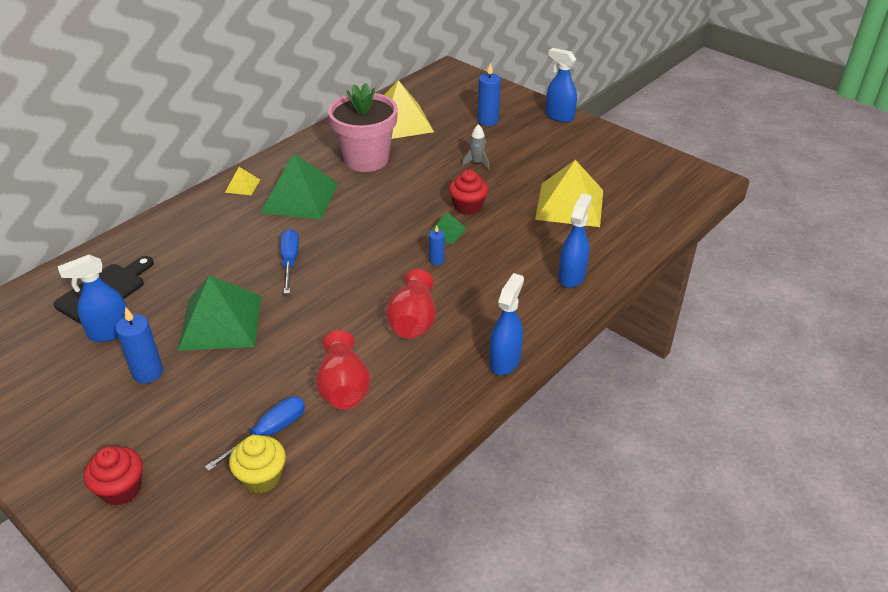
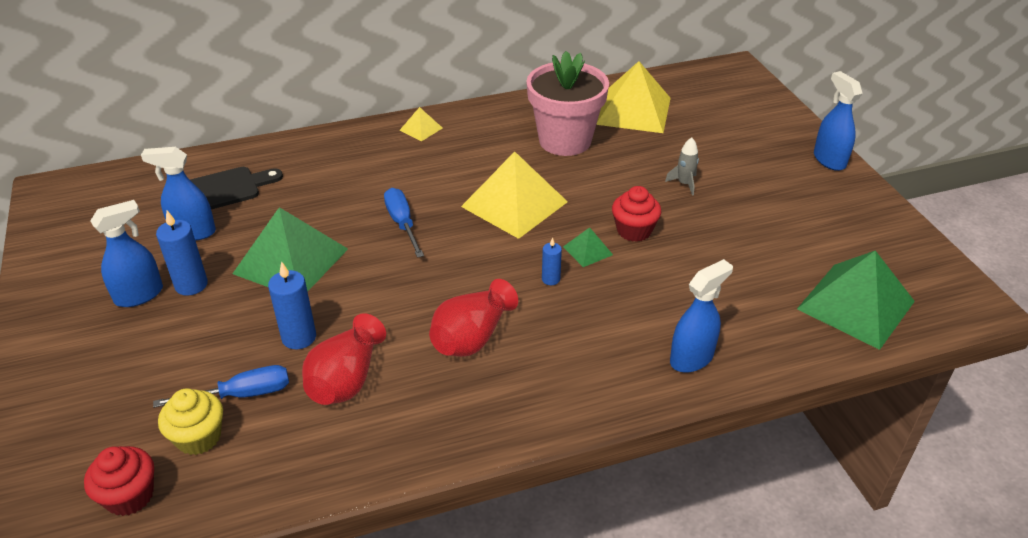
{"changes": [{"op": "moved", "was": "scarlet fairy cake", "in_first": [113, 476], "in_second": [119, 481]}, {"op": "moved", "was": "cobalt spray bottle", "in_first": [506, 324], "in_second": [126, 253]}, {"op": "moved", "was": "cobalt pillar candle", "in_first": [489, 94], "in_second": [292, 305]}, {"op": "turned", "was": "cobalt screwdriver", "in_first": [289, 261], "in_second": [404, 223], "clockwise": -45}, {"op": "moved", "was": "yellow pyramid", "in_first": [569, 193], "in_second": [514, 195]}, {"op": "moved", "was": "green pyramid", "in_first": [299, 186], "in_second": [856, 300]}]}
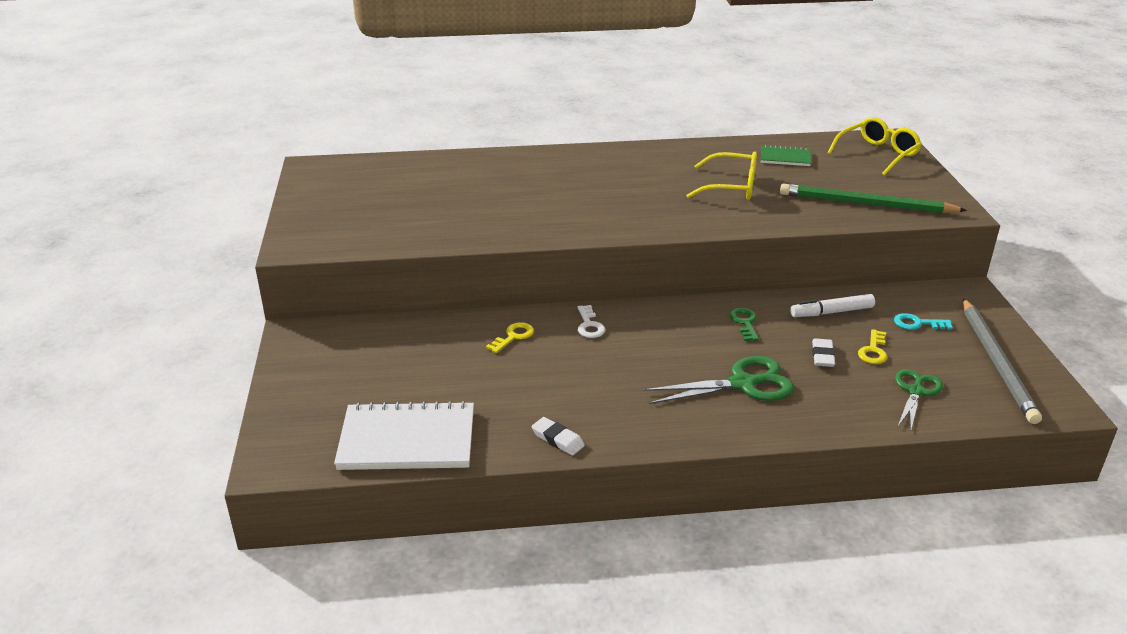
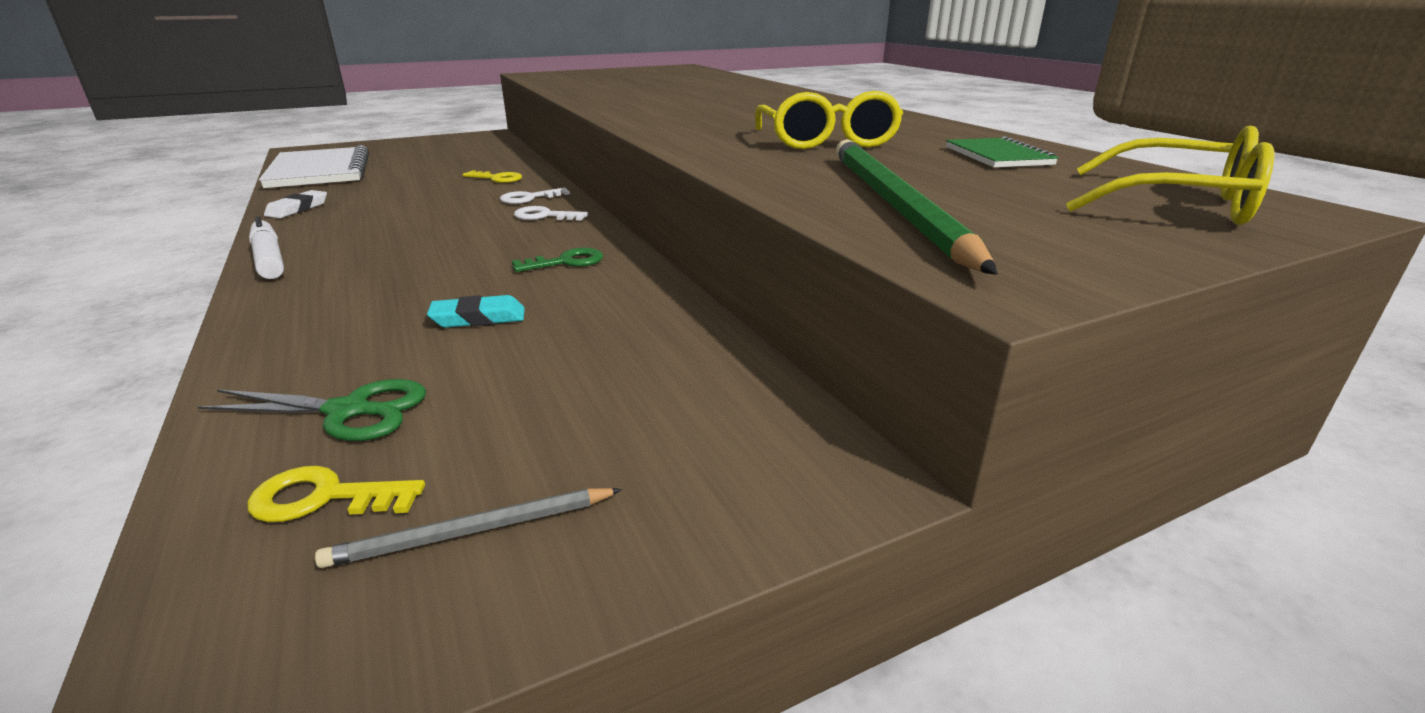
{"changes": [{"op": "moved", "was": "yellow door key", "in_first": [872, 346], "in_second": [336, 494]}, {"op": "moved", "was": "white marker pen", "in_first": [832, 305], "in_second": [266, 247]}, {"op": "resized", "was": "ash-grey pencil", "in_first": [1002, 361], "in_second": [468, 528], "ratio": 0.48}, {"op": "recoloured", "was": "white eraser", "now": "turquoise eraser", "in_first": [823, 352], "in_second": [476, 311]}, {"op": "added", "now": "white door key", "in_second": [551, 213]}, {"op": "removed", "was": "green shears", "in_first": [718, 380]}, {"op": "removed", "was": "turquoise door key", "in_first": [923, 321]}]}
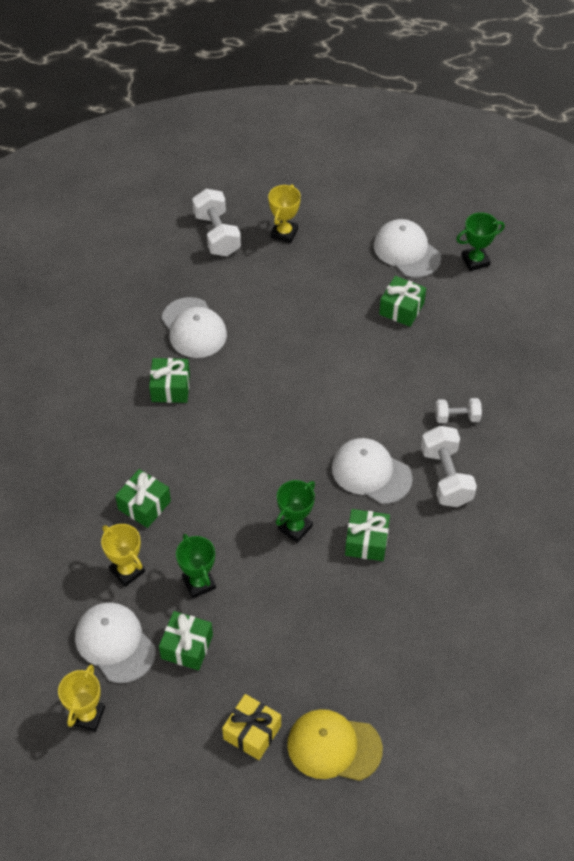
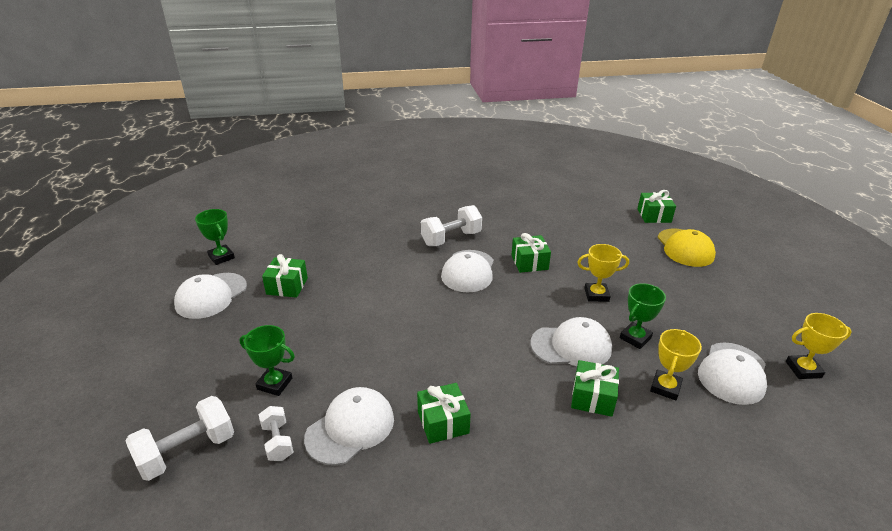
{"changes": [{"op": "moved", "was": "green prize cup", "in_first": [295, 511], "in_second": [267, 360]}, {"op": "moved", "was": "white free weight", "in_first": [458, 410], "in_second": [276, 433]}, {"op": "added", "now": "white baseball cap", "in_second": [571, 341]}, {"op": "moved", "was": "yellow prize cup", "in_first": [284, 213], "in_second": [603, 273]}, {"op": "moved", "was": "green gift", "in_first": [186, 640], "in_second": [656, 206]}, {"op": "removed", "was": "yellow gift", "in_first": [251, 727]}]}
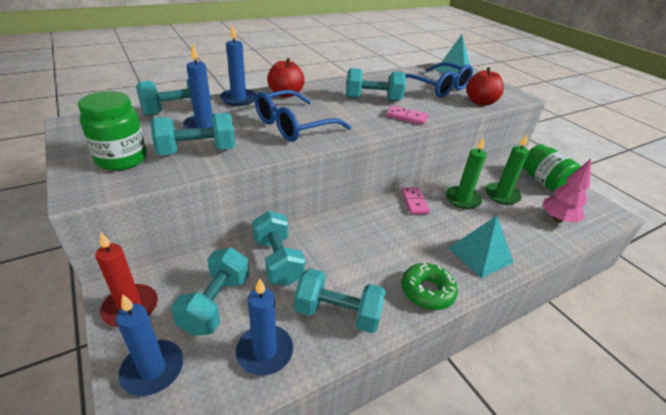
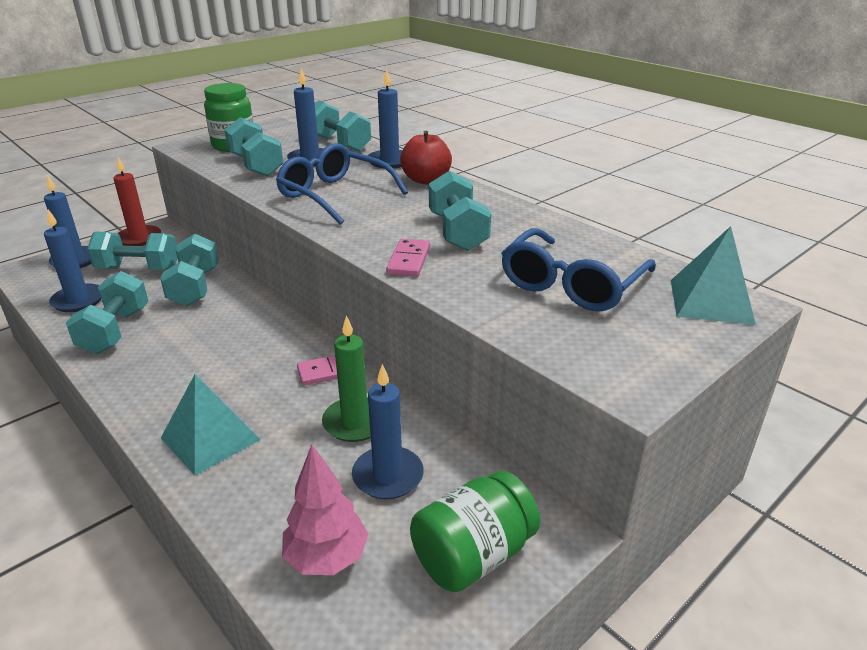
{"changes": [{"op": "turned", "was": "turquoise free weight", "in_first": [278, 248], "in_second": [189, 270], "clockwise": -60}, {"op": "recoloured", "was": "green pillar candle", "now": "cobalt pillar candle", "in_first": [507, 170], "in_second": [388, 431]}, {"op": "removed", "was": "green doughnut", "in_first": [429, 286]}, {"op": "removed", "was": "scarlet toy apple", "in_first": [485, 86]}]}
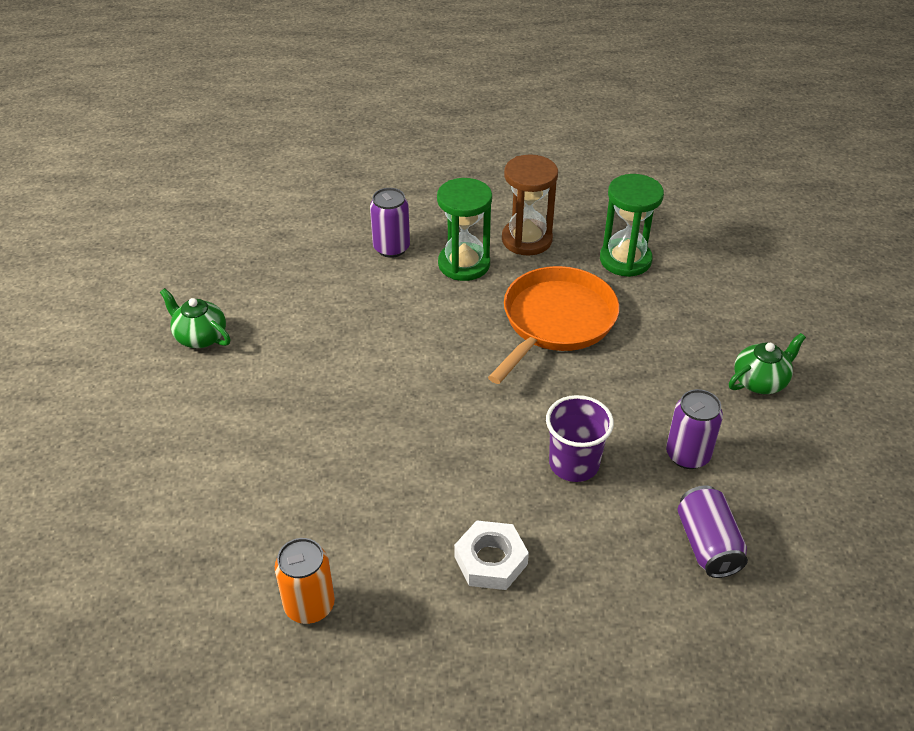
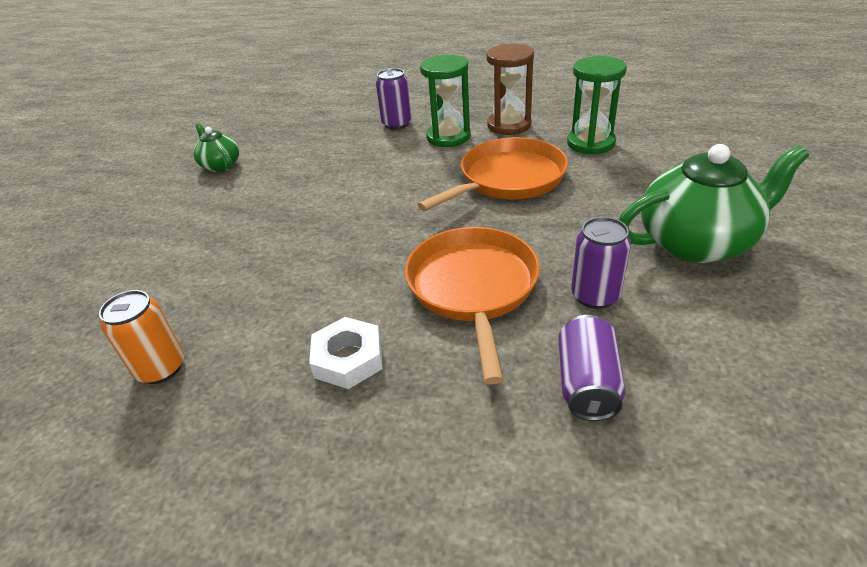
{"changes": [{"op": "replaced", "was": "violet beaker", "now": "orange-coloured skillet", "in_first": [580, 438], "in_second": [472, 305]}, {"op": "resized", "was": "green teapot", "in_first": [767, 363], "in_second": [714, 203], "ratio": 1.91}]}
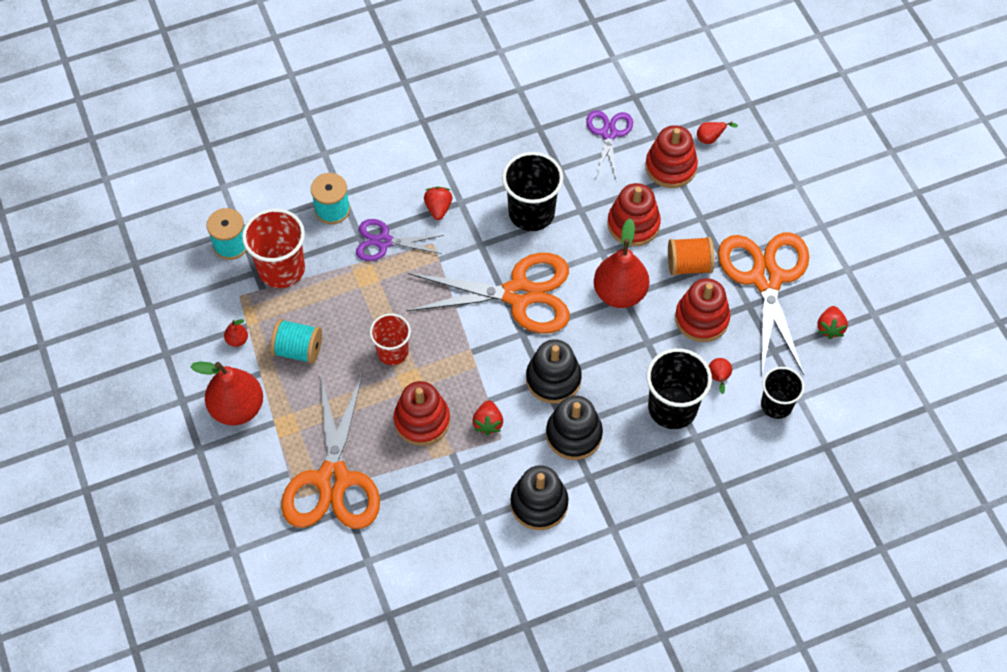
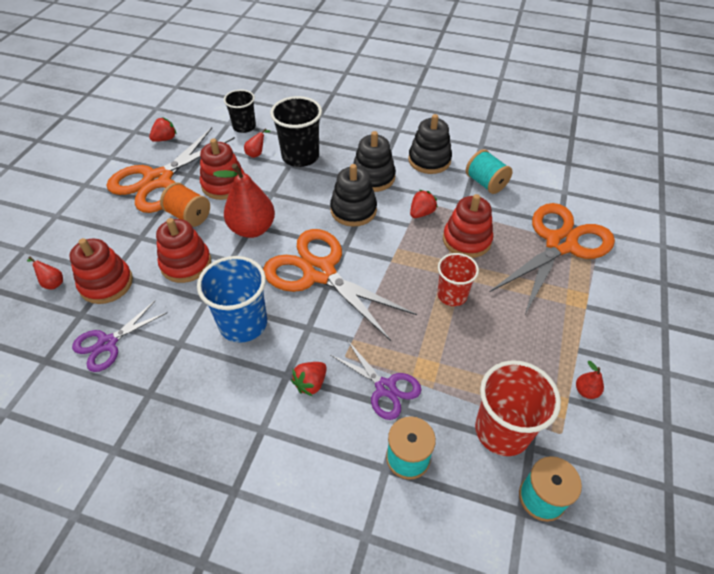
{"changes": [{"op": "recoloured", "was": "ebony beaker", "now": "cobalt beaker", "in_first": [532, 191], "in_second": [232, 299]}, {"op": "moved", "was": "turquoise spool", "in_first": [296, 341], "in_second": [489, 171]}, {"op": "removed", "was": "scarlet toy pear", "in_first": [226, 394]}]}
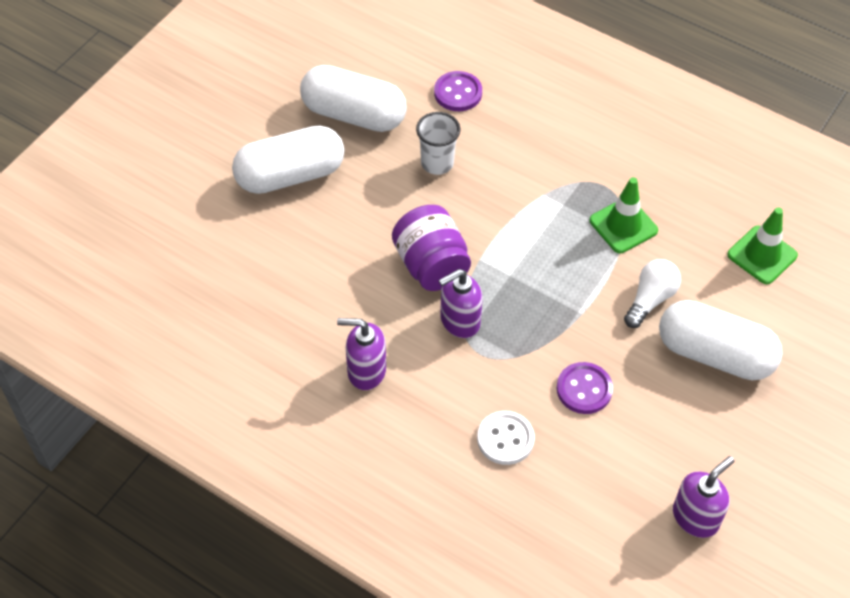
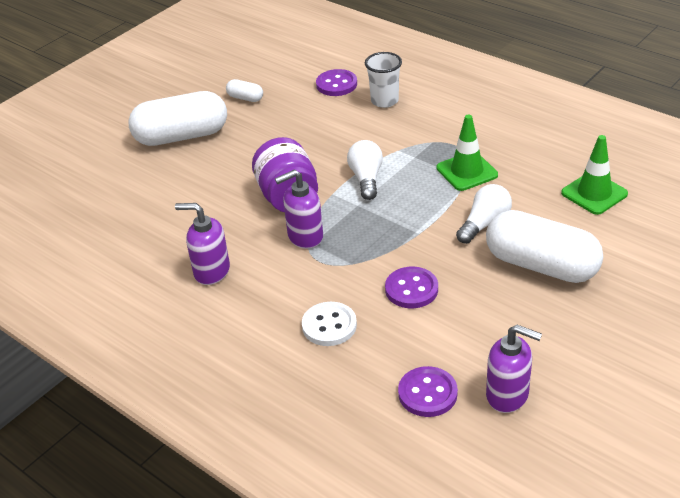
{"changes": [{"op": "resized", "was": "white pill", "in_first": [353, 98], "in_second": [244, 90], "ratio": 0.43}, {"op": "added", "now": "white lightbulb", "in_second": [365, 170]}, {"op": "moved", "was": "white beaker", "in_first": [438, 143], "in_second": [383, 80]}, {"op": "added", "now": "violet shirt button", "in_second": [428, 391]}, {"op": "turned", "was": "violet soap dispenser", "in_first": [703, 497], "in_second": [514, 369], "clockwise": 60}]}
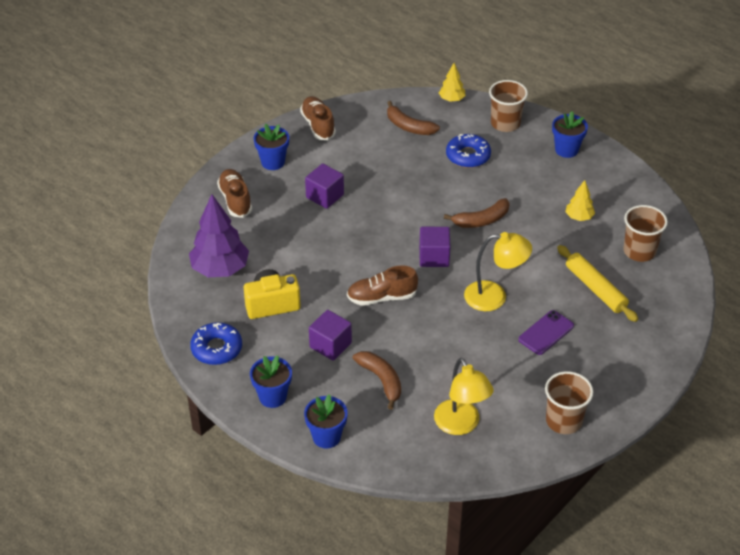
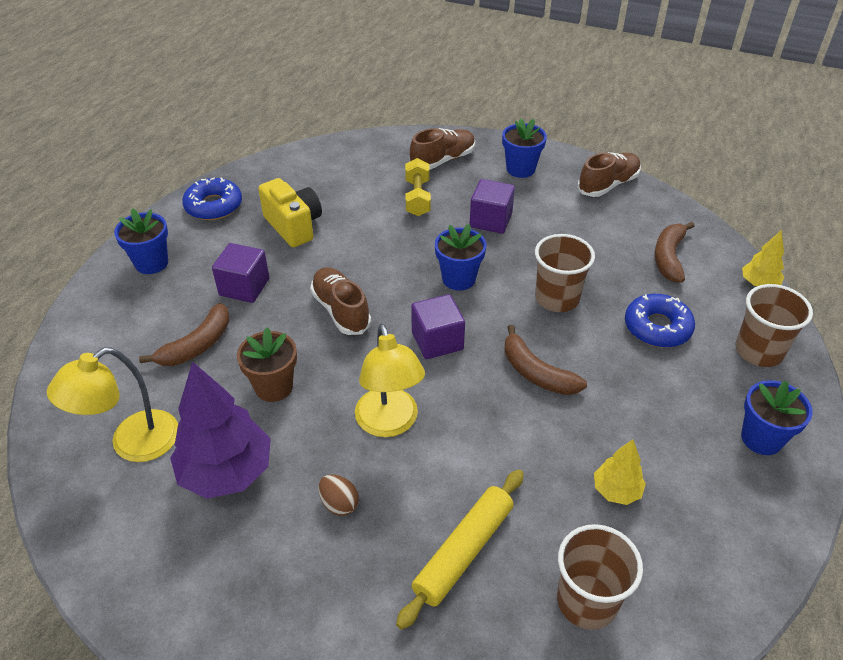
{"changes": [{"op": "moved", "was": "violet fir tree", "in_first": [219, 235], "in_second": [220, 430]}, {"op": "added", "now": "dark brown plant pot", "in_second": [267, 364]}, {"op": "replaced", "was": "violet phone", "now": "dark brown egg shape", "in_first": [546, 332], "in_second": [338, 495]}, {"op": "added", "now": "yellow free weight", "in_second": [418, 187]}, {"op": "moved", "was": "cobalt plant pot", "in_first": [326, 421], "in_second": [460, 257]}, {"op": "moved", "was": "dark brown beaker", "in_first": [569, 402], "in_second": [565, 273]}]}
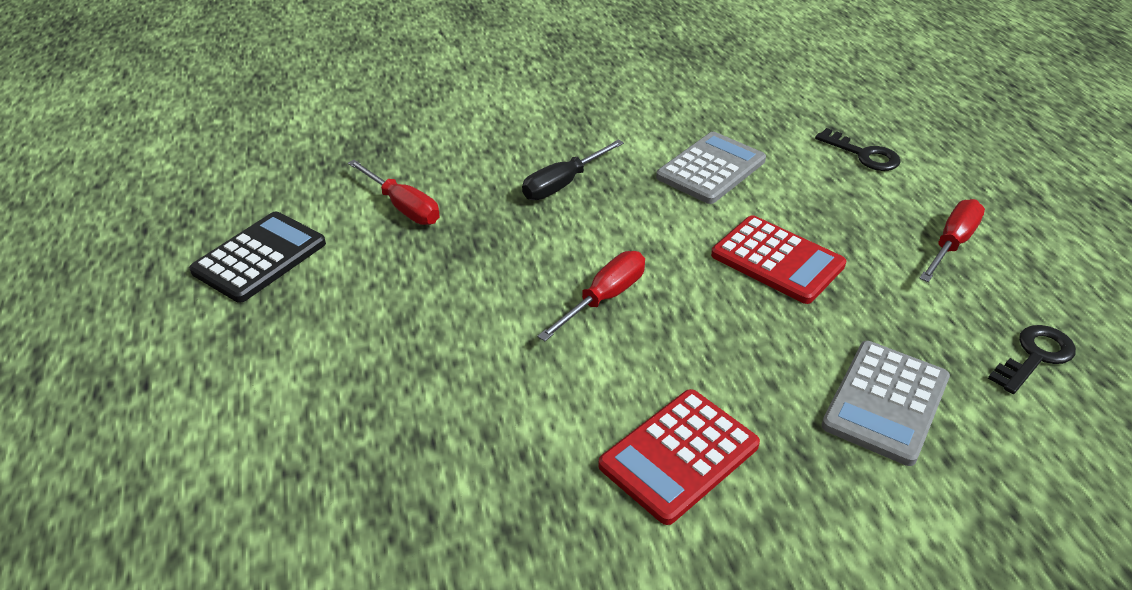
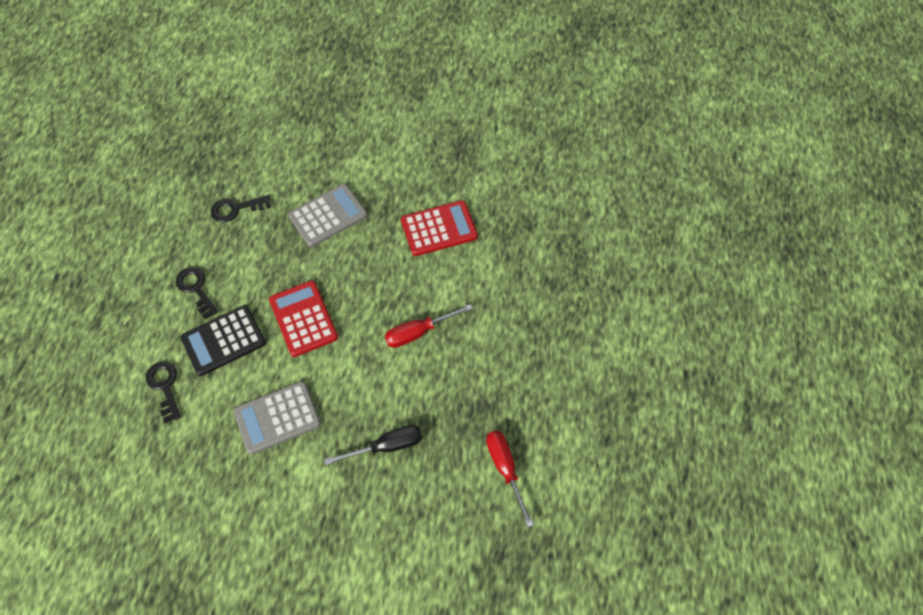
{"changes": [{"op": "replaced", "was": "scarlet screwdriver", "now": "ebony door key", "in_first": [952, 240], "in_second": [197, 293]}, {"op": "moved", "was": "ebony pocket calculator", "in_first": [257, 257], "in_second": [223, 340]}]}
